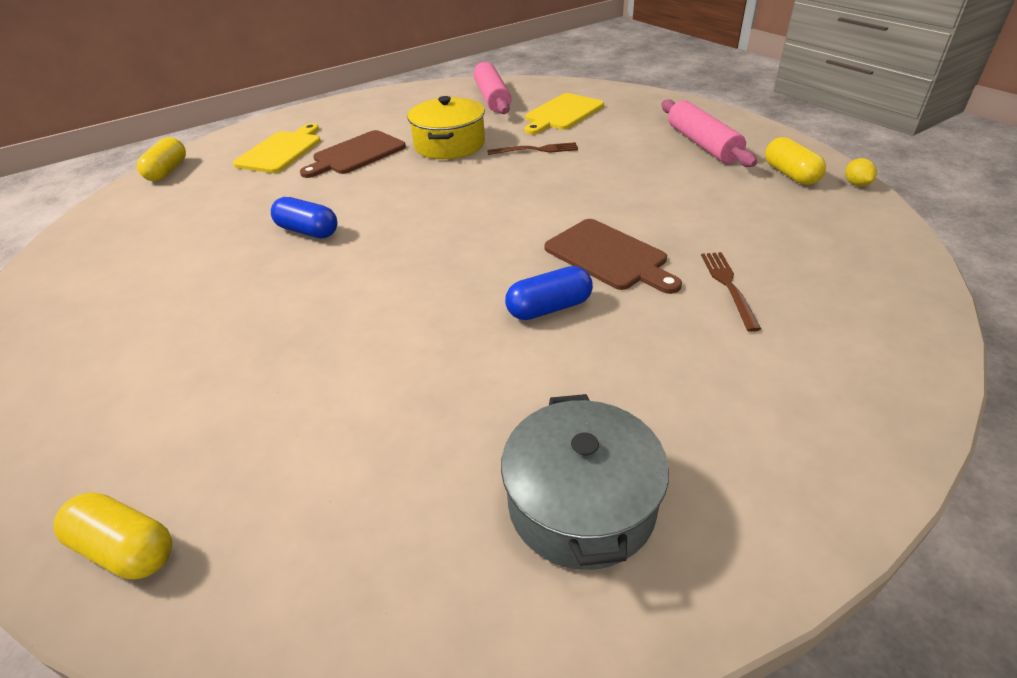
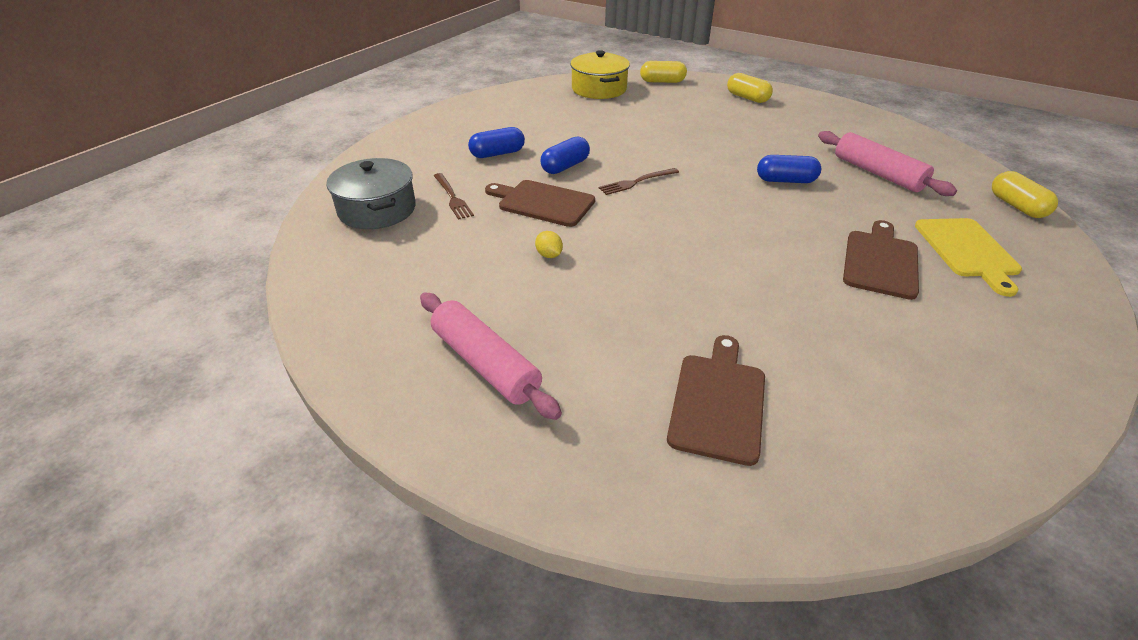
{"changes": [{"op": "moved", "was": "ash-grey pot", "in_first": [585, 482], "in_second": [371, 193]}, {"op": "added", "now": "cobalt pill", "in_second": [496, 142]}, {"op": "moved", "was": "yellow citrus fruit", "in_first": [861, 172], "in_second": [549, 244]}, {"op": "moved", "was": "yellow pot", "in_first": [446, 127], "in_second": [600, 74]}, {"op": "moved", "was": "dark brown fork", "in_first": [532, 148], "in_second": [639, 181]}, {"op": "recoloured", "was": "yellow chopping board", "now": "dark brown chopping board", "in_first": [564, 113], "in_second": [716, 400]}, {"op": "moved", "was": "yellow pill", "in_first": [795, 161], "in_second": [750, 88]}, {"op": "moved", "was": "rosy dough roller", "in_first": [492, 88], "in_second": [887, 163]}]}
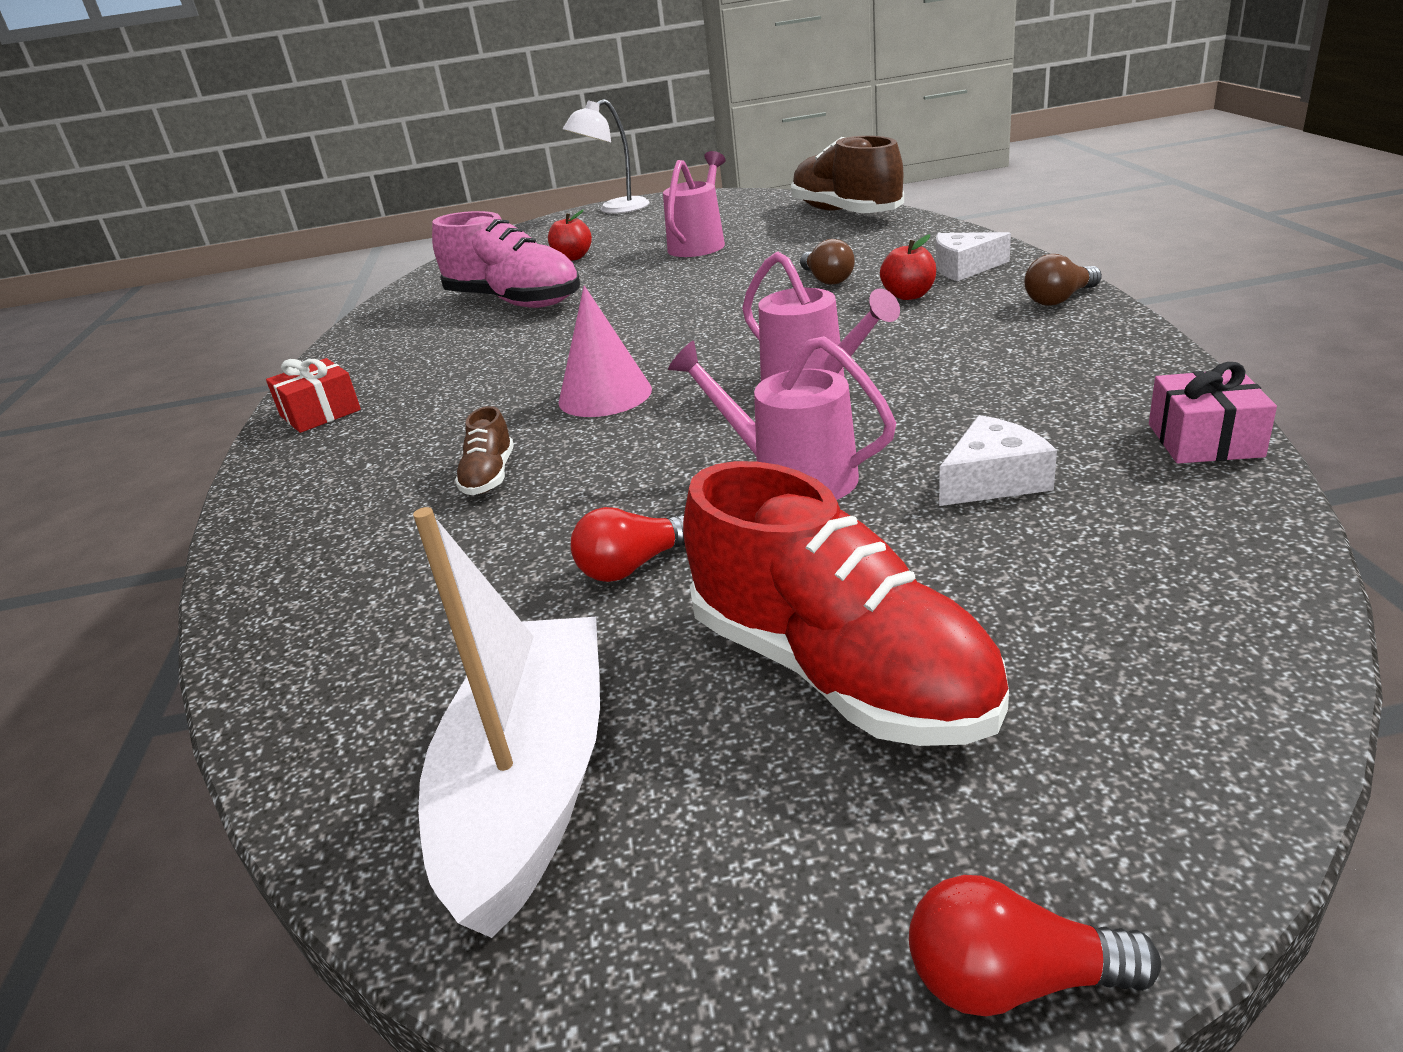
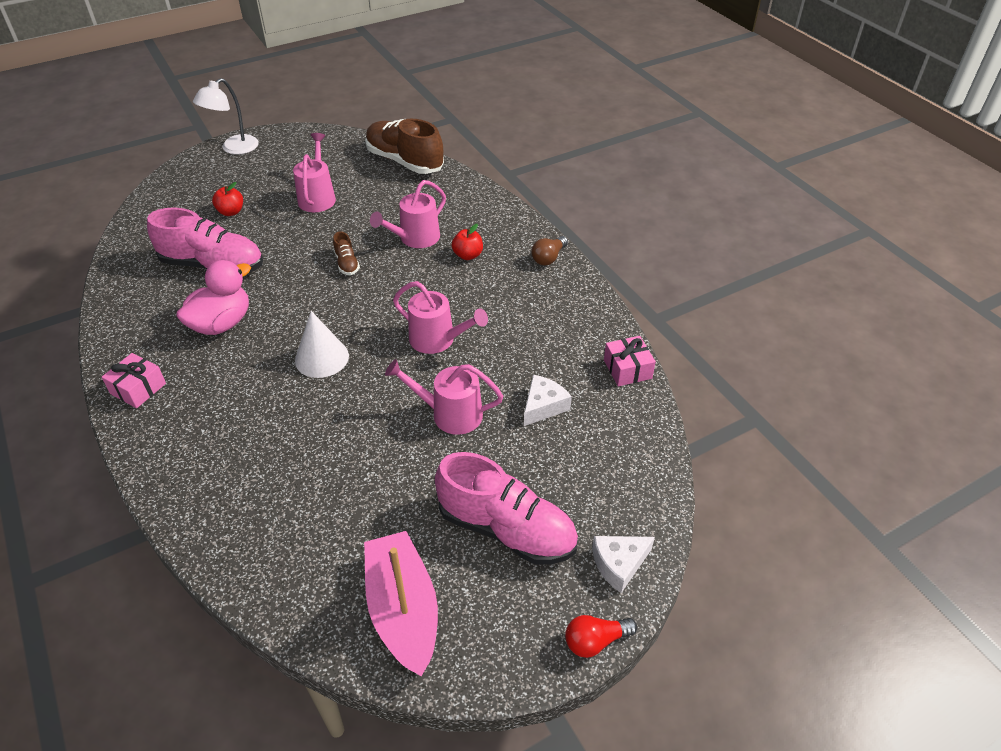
{"changes": [{"op": "recoloured", "was": "scarlet gift", "now": "rosy gift", "in_first": [313, 395], "in_second": [133, 380]}, {"op": "added", "now": "rosy duck", "in_second": [213, 297]}, {"op": "recoloured", "was": "rosy solid cone", "now": "white solid cone", "in_first": [605, 351], "in_second": [322, 344]}, {"op": "moved", "was": "dark brown shoe", "in_first": [484, 450], "in_second": [346, 253]}, {"op": "recoloured", "was": "white sailboat", "now": "rosy sailboat", "in_first": [506, 722], "in_second": [401, 604]}, {"op": "replaced", "was": "dark brown lightbulb", "now": "rosy watering can", "in_first": [827, 262], "in_second": [408, 214]}, {"op": "recoloured", "was": "scarlet shoe", "now": "rosy shoe", "in_first": [846, 603], "in_second": [506, 508]}, {"op": "moved", "was": "white cheese wedge", "in_first": [973, 256], "in_second": [623, 564]}, {"op": "removed", "was": "scarlet lightbulb", "in_first": [628, 544]}]}
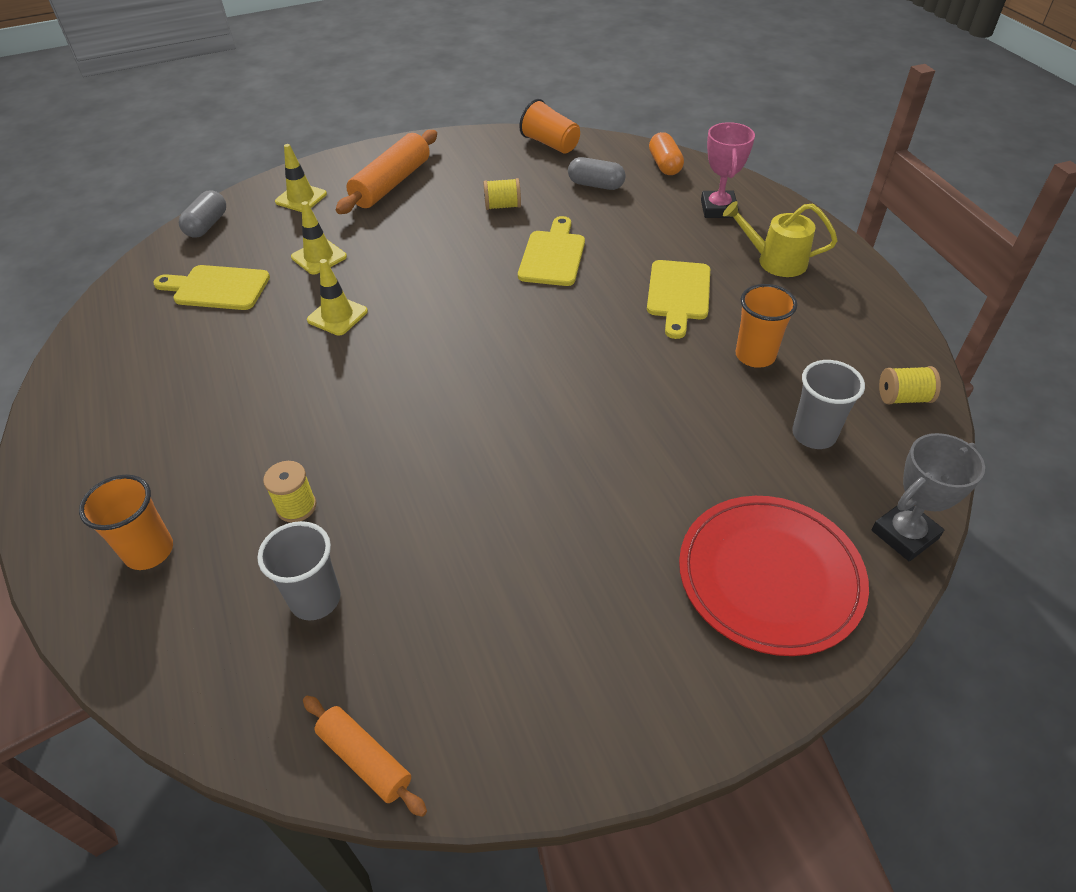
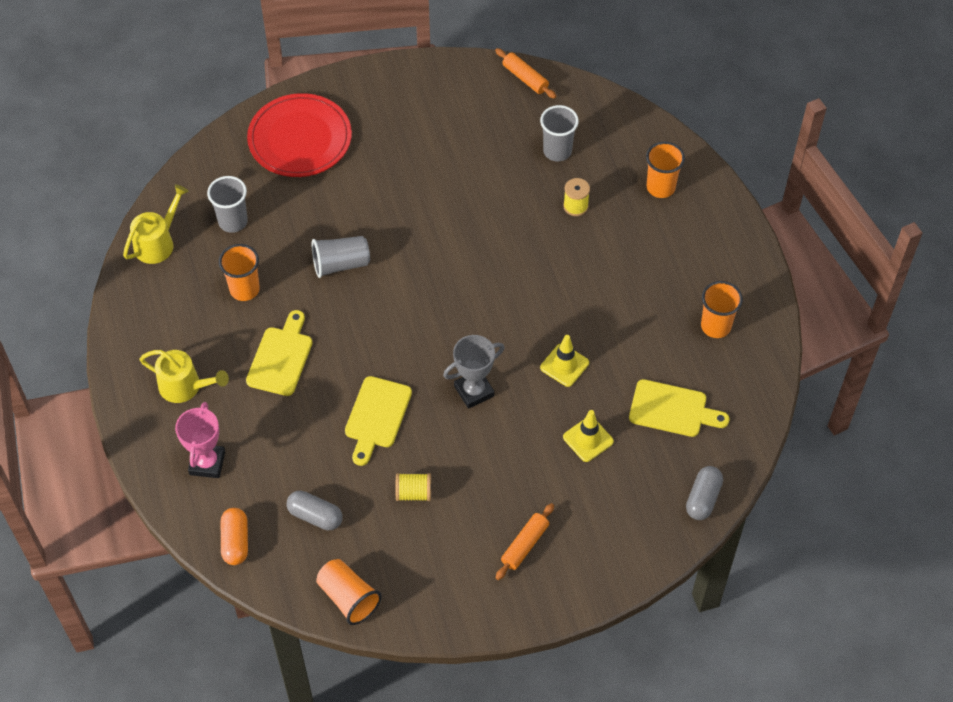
{"changes": [{"op": "replaced", "was": "yellow spool", "now": "yellow watering can", "in_first": [910, 385], "in_second": [156, 224]}, {"op": "added", "now": "ash-grey beaker", "in_second": [341, 257]}, {"op": "moved", "was": "ash-grey prize cup", "in_first": [928, 497], "in_second": [474, 372]}, {"op": "resized", "was": "orange-coloured dough roller", "in_first": [386, 172], "in_second": [525, 541], "ratio": 0.58}, {"op": "added", "now": "orange-coloured beaker", "in_second": [722, 309]}, {"op": "removed", "was": "yellow road cone", "in_first": [301, 178]}]}
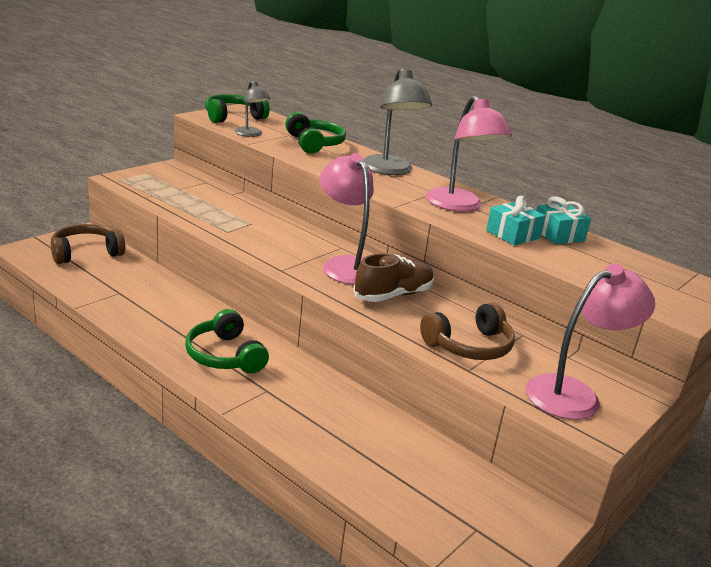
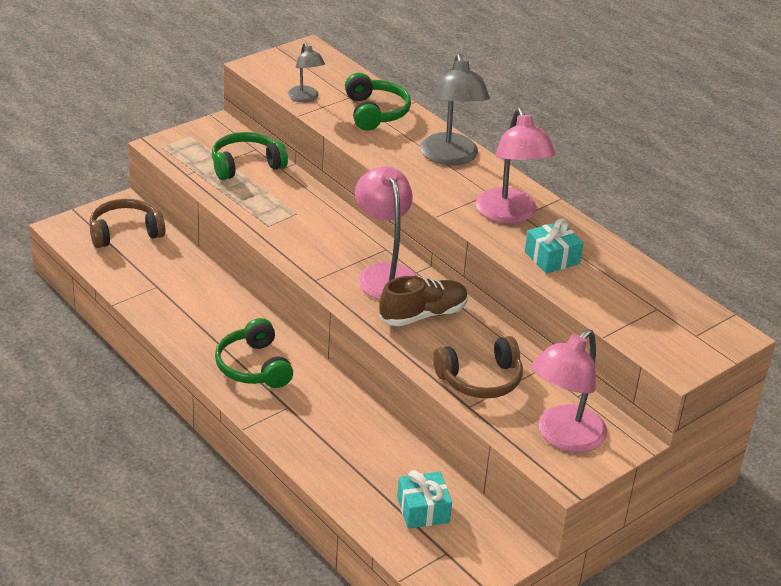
{"changes": [{"op": "moved", "was": "green headphones", "in_first": [237, 108], "in_second": [250, 156]}, {"op": "moved", "was": "turquoise gift", "in_first": [564, 220], "in_second": [424, 499]}, {"op": "turned", "was": "rosy lamp", "in_first": [590, 342], "in_second": [569, 390], "clockwise": 150}]}
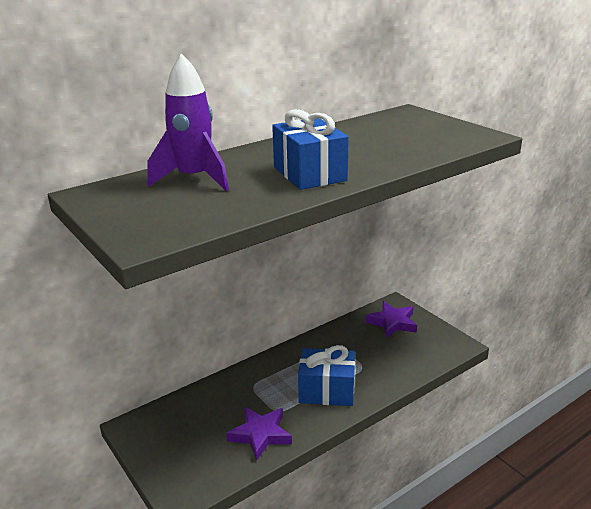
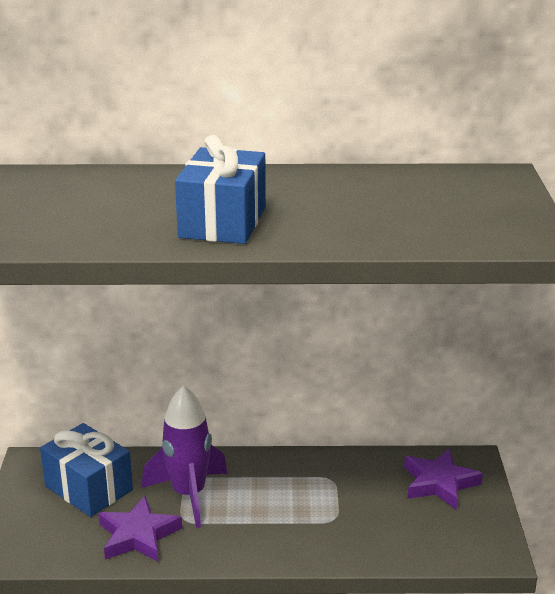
{"changes": [{"op": "moved", "was": "cobalt gift", "in_first": [326, 375], "in_second": [86, 470]}, {"op": "moved", "was": "violet spaceship", "in_first": [188, 122], "in_second": [184, 456]}]}
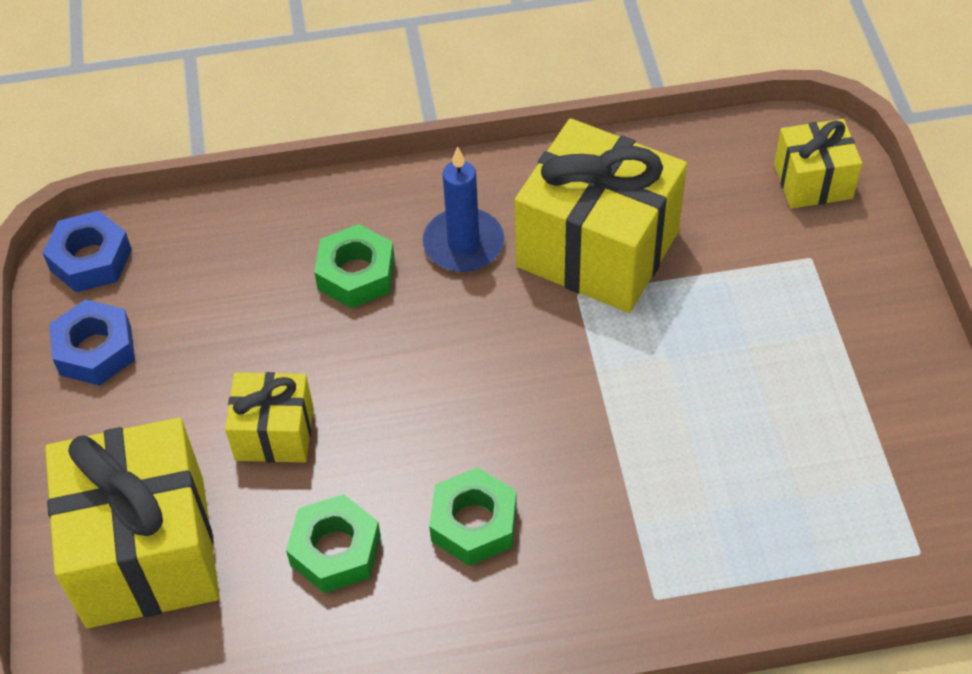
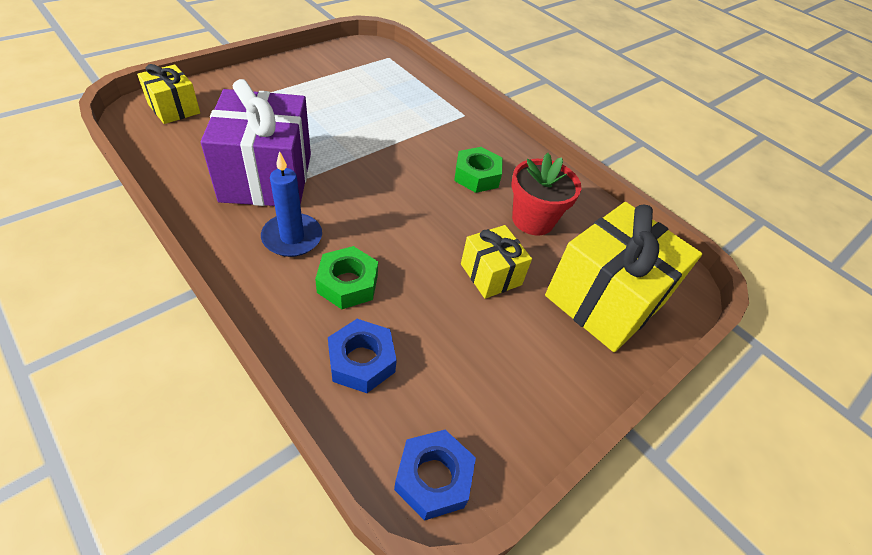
{"changes": [{"op": "recoloured", "was": "yellow gift", "now": "violet gift", "in_first": [601, 215], "in_second": [256, 142]}, {"op": "moved", "was": "cobalt hexagon nut", "in_first": [92, 342], "in_second": [362, 356]}, {"op": "replaced", "was": "green hexagon nut", "now": "scarlet plant pot", "in_first": [333, 543], "in_second": [546, 194]}]}
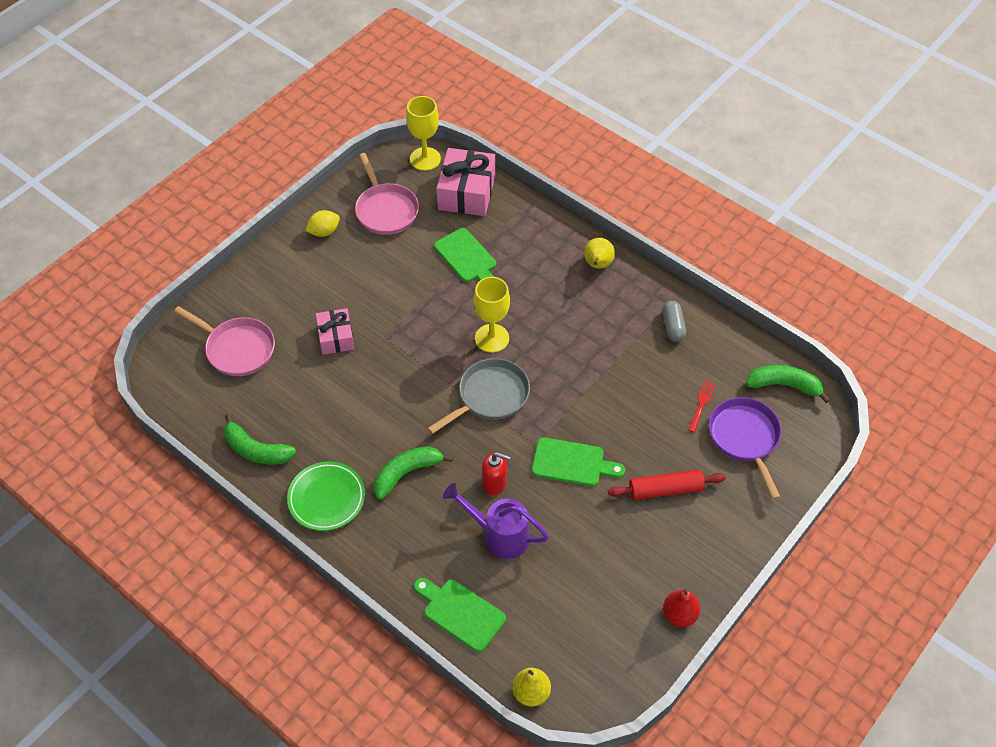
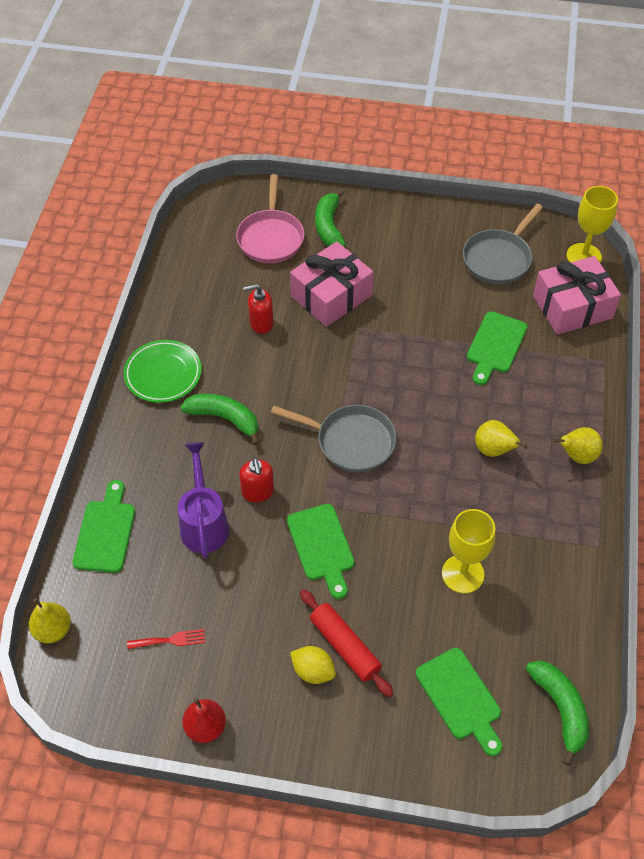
{"changes": [{"op": "moved", "was": "scarlet fork", "in_first": [702, 406], "in_second": [166, 639]}, {"op": "added", "now": "scarlet soap dispenser", "in_second": [258, 309]}, {"op": "resized", "was": "rosy gift", "in_first": [335, 331], "in_second": [332, 284], "ratio": 1.63}, {"op": "moved", "was": "yellow citrus fruit", "in_first": [323, 223], "in_second": [313, 665]}, {"op": "moved", "was": "green banana", "in_first": [260, 439], "in_second": [330, 218]}, {"op": "replaced", "was": "violet skillet", "now": "green chopping board", "in_first": [745, 448], "in_second": [459, 702]}, {"op": "moved", "was": "yellow wine glass", "in_first": [492, 315], "in_second": [468, 551]}, {"op": "recoloured", "was": "rosy skillet", "now": "ash-grey skillet", "in_first": [387, 194], "in_second": [503, 244]}, {"op": "added", "now": "yellow toy pear", "in_second": [501, 438]}, {"op": "removed", "was": "ash-grey pill", "in_first": [674, 321]}]}
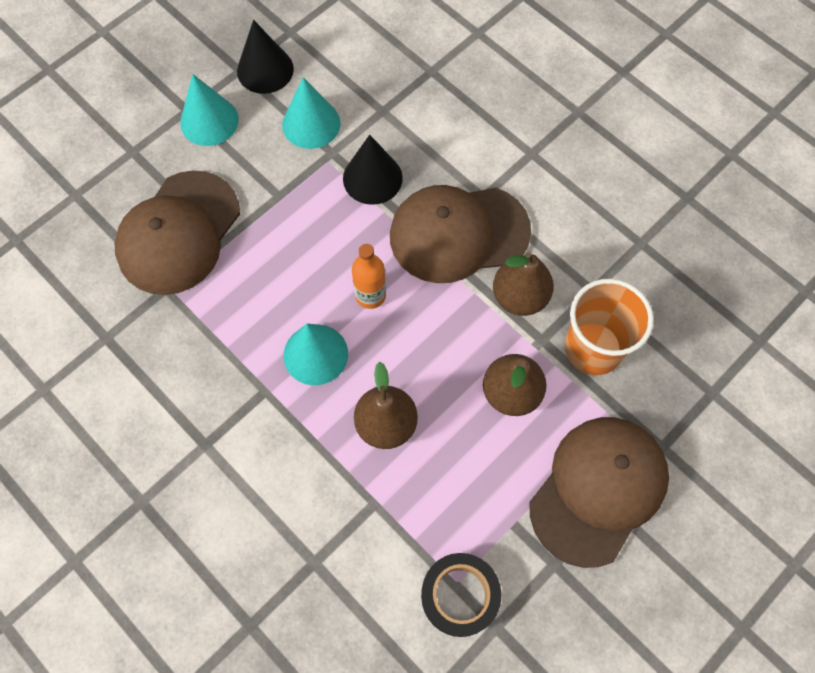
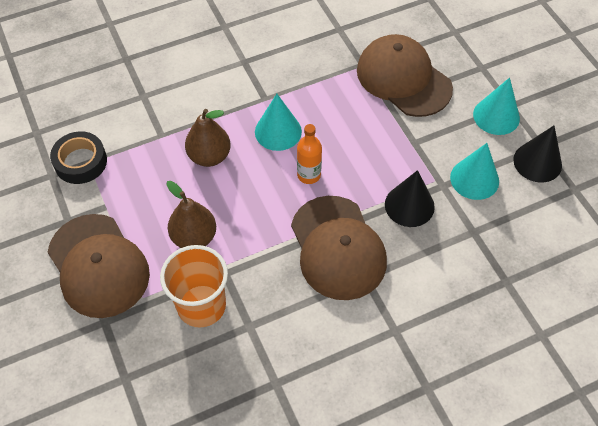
{"changes": [{"op": "turned", "was": "dark brown baseball cap", "in_first": [460, 234], "in_second": [339, 248], "clockwise": 150}, {"op": "removed", "was": "dark brown toy pear", "in_first": [523, 284]}]}
